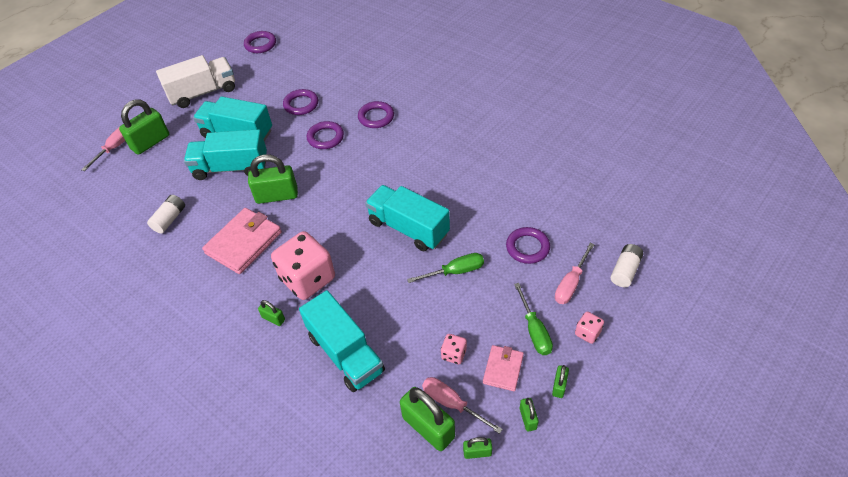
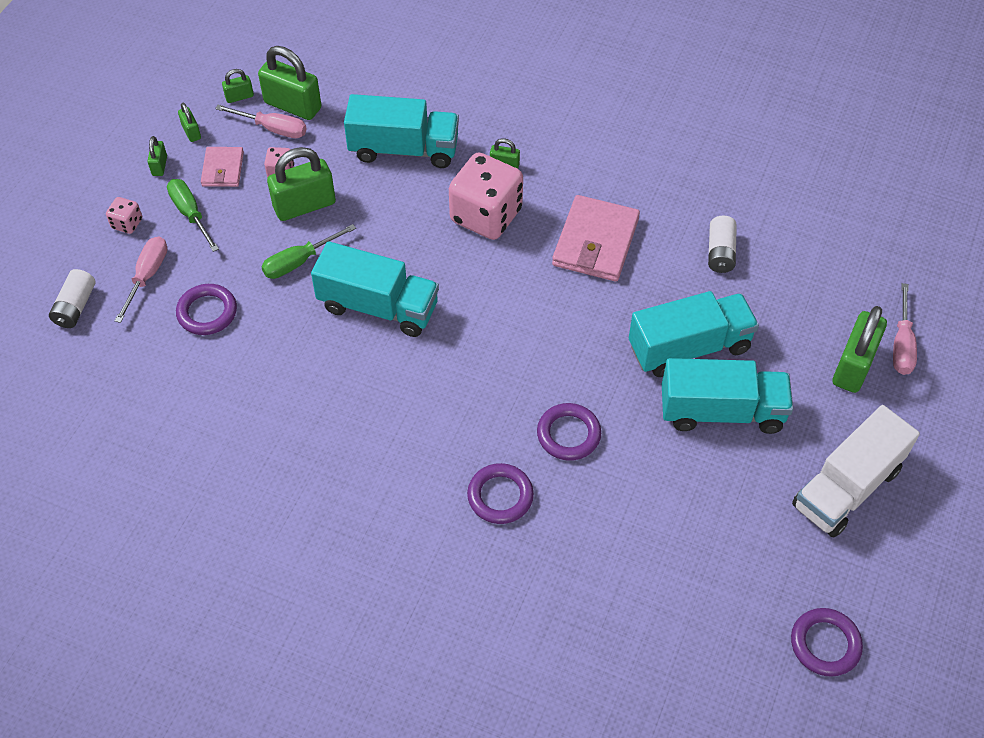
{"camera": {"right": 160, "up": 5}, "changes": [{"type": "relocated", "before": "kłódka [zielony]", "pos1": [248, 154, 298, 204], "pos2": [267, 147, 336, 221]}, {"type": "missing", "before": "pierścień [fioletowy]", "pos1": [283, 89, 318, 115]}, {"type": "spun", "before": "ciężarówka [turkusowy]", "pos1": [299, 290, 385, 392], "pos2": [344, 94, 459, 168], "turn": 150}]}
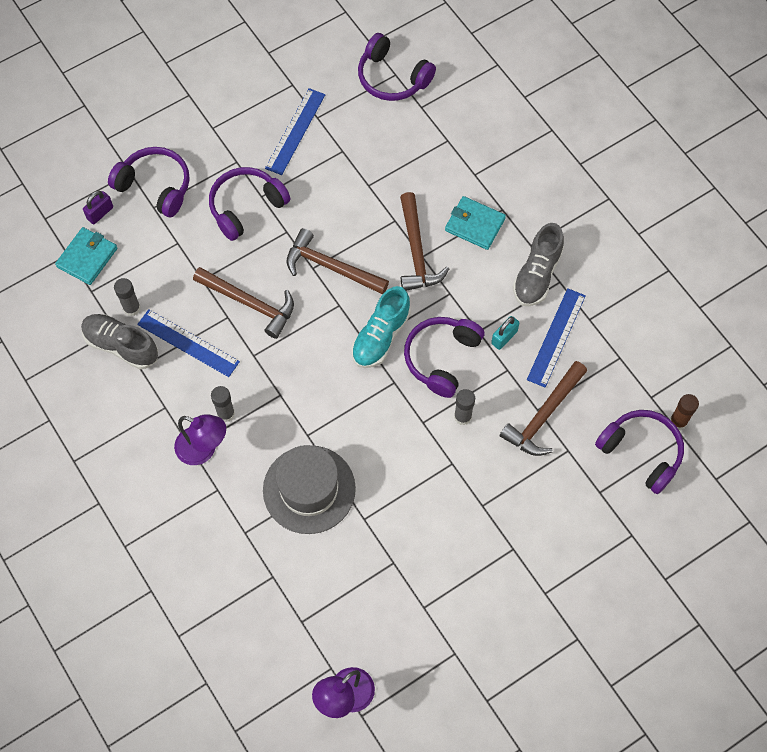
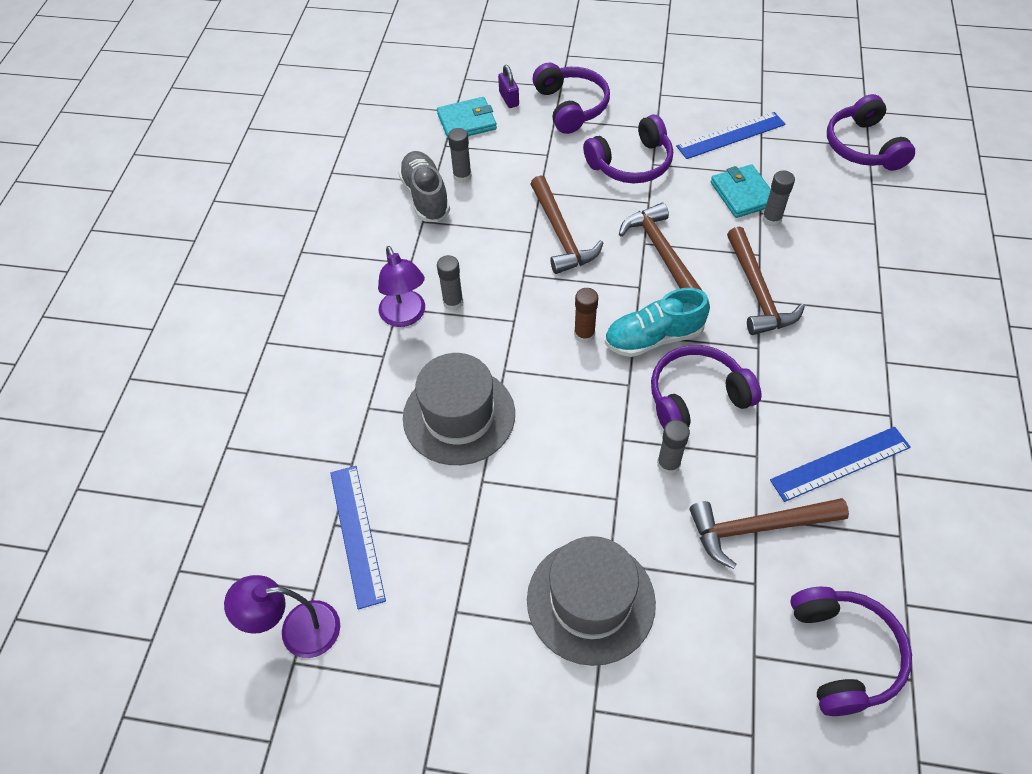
{"camera": {"right": 45, "up": -10}, "changes": [{"type": "spun", "before": "kłódka [fioletowy]", "pos1": [83, 191, 113, 224], "pos2": [498, 65, 519, 108], "turn": 75}, {"type": "relocated", "before": "linijka [niebieski]", "pos1": [137, 309, 240, 377], "pos2": [330, 466, 386, 609]}, {"type": "spun", "before": "słuchawki [fioletowy]", "pos1": [209, 167, 291, 241], "pos2": [583, 115, 673, 183], "turn": 150}, {"type": "spun", "before": "młotek [brązowy]", "pos1": [400, 192, 449, 291], "pos2": [727, 227, 805, 335], "turn": -45}, {"type": "relocated", "before": "portfel [turkusowy]", "pos1": [445, 196, 506, 250], "pos2": [711, 164, 771, 218]}, {"type": "missing", "before": "kłódka [turkusowy]", "pos1": [491, 316, 519, 350]}, {"type": "missing", "before": "but [szary]", "pos1": [513, 223, 564, 306]}, {"type": "relocated", "before": "klej w sztyfcie [brązowy]", "pos1": [670, 394, 699, 430], "pos2": [574, 288, 598, 343]}, {"type": "appeared", "after": "kapelusz [szary]", "pos2": [527, 536, 656, 666]}, {"type": "appeared", "after": "klej w sztyfcie [szary]", "pos2": [762, 170, 795, 227]}]}
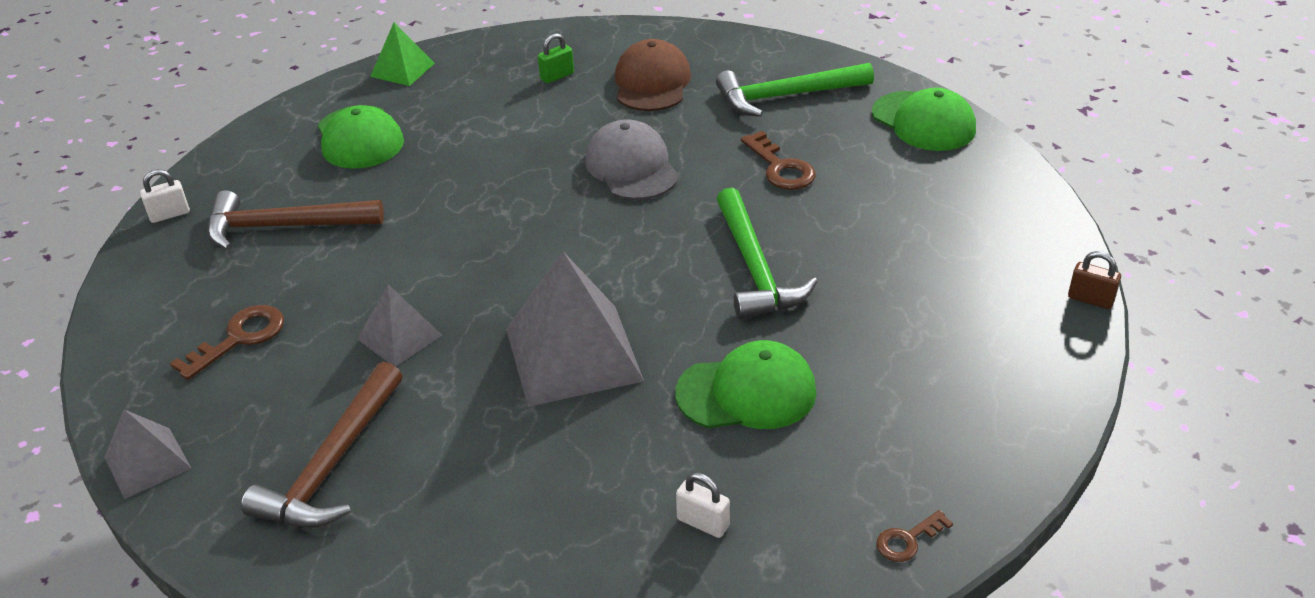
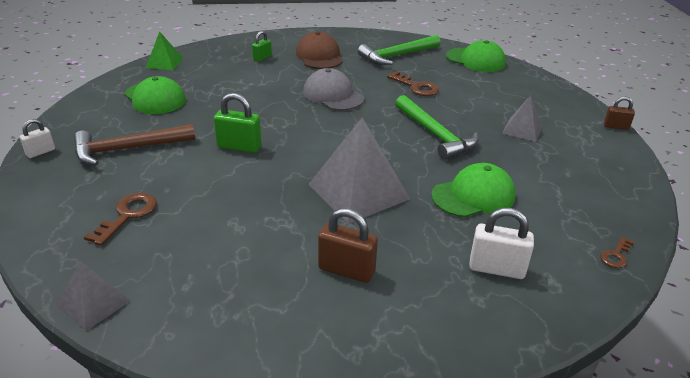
{"camera": {"right": -20, "up": -5}, "changes": [{"type": "missing", "before": "młotek [brązowy]", "pos1": [241, 361, 402, 528]}, {"type": "relocated", "before": "piramida [szary]", "pos1": [357, 284, 442, 367], "pos2": [502, 95, 543, 142]}, {"type": "size", "before": "kłódka [biały]", "pos1": [676, 473, 730, 538], "pos2": [469, 208, 534, 279], "scale": 1.64}, {"type": "appeared", "after": "kłódka [zielony]", "pos2": [214, 93, 261, 153]}, {"type": "appeared", "after": "kłódka [brązowy]", "pos2": [318, 208, 378, 283]}]}
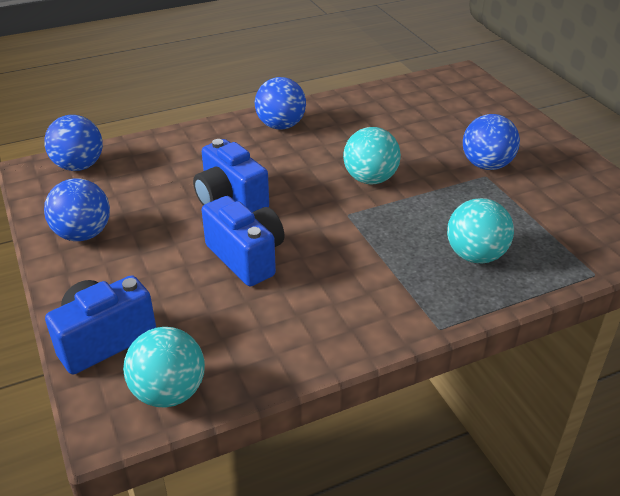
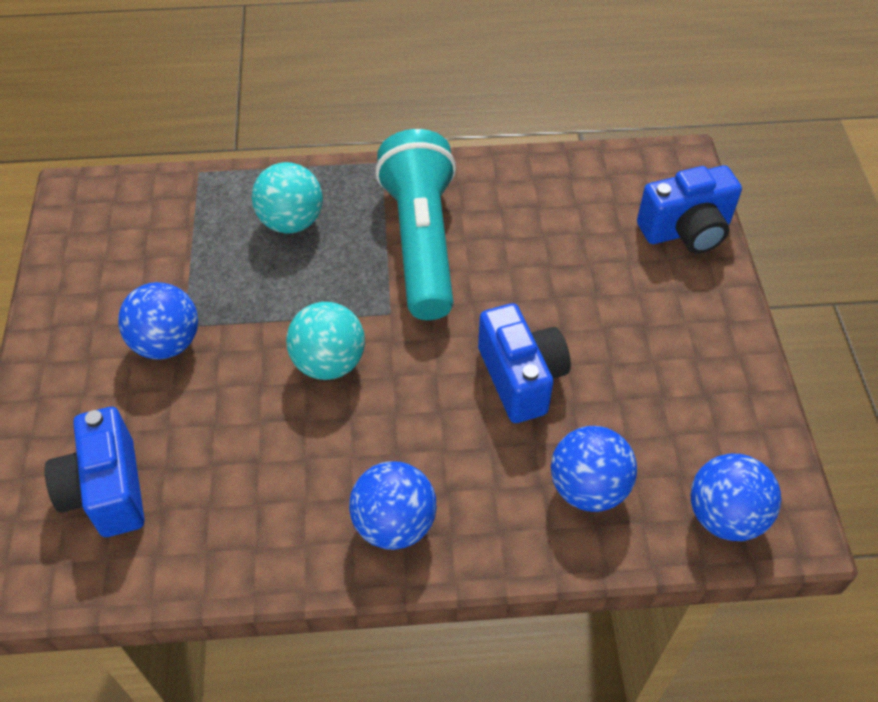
{"camera": {"right": -160, "up": 15}, "changes": [{"type": "relocated", "before": "piłka [niebieski]", "pos1": [44, 178, 110, 241], "pos2": [551, 426, 637, 512]}, {"type": "missing", "before": "piłka [turkusowy]", "pos1": [123, 327, 205, 407]}, {"type": "relocated", "before": "aparat fotograficzny [niebieski]", "pos1": [202, 196, 285, 287], "pos2": [45, 407, 144, 537]}, {"type": "appeared", "after": "latarka [turkusowy]", "pos2": [375, 129, 456, 320]}]}
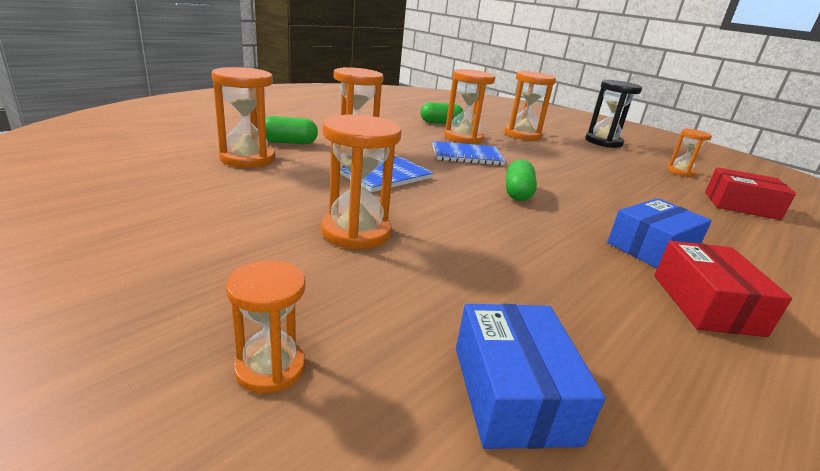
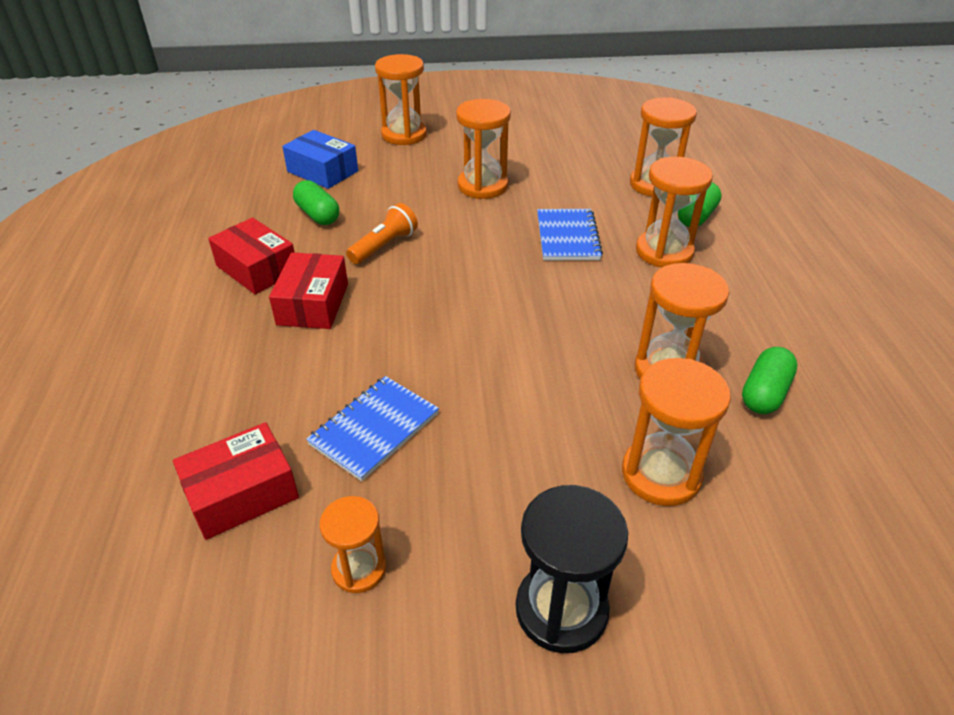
{"camera": {"right": 135, "up": 15}, "changes": [{"type": "size", "before": "klepsydra [pomarańczowy]", "pos1": [226, 261, 305, 394], "pos2": [375, 54, 427, 145], "scale": 1.62}, {"type": "relocated", "before": "zeszyt [niebieski]", "pos1": [432, 141, 506, 166], "pos2": [306, 376, 439, 481]}, {"type": "relocated", "before": "kapsułka [zielony]", "pos1": [506, 160, 537, 201], "pos2": [293, 180, 339, 225]}, {"type": "colour", "before": "pudełko [niebieski]", "after": "pudełko [czerwony]", "pos1": [607, 198, 712, 268], "pos2": [269, 252, 348, 329]}, {"type": "appeared", "after": "latarka [pomarańczowy]", "pos2": [346, 203, 418, 264]}]}
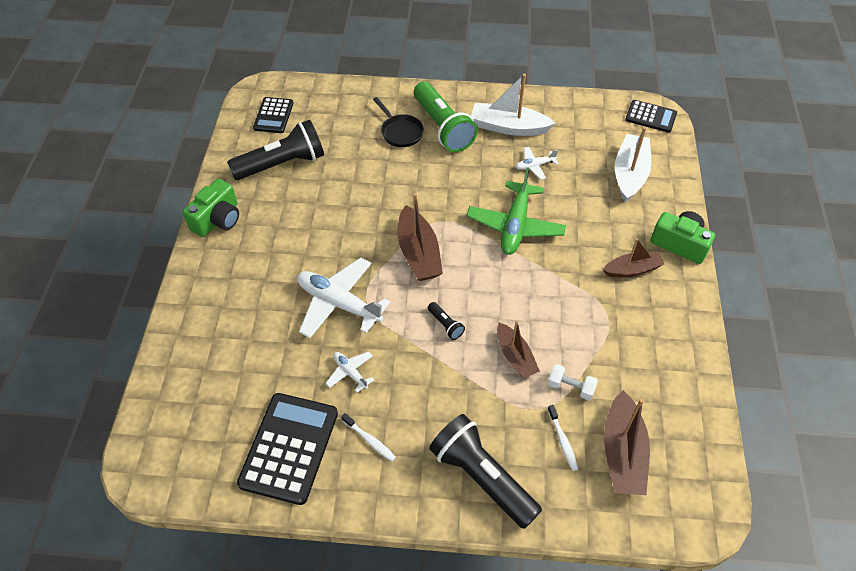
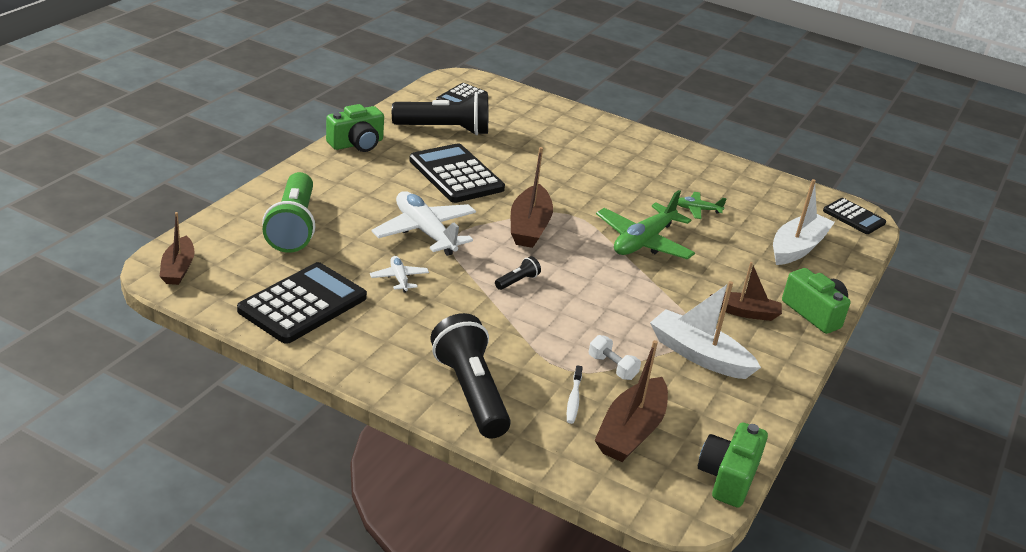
{"camera": {"right": 20, "up": -20}, "changes": [{"type": "missing", "before": "szczoteczka do zębów [biały]", "pos1": [341, 413, 396, 461]}, {"type": "missing", "before": "patelnia [czarny]", "pos1": [373, 97, 424, 147]}, {"type": "relocated", "before": "latarka [zielony]", "pos1": [414, 82, 478, 152], "pos2": [262, 172, 315, 253]}, {"type": "spun", "before": "latarka [czarny]", "pos1": [428, 302, 465, 340], "pos2": [495, 256, 541, 290], "turn": -120}, {"type": "relocated", "before": "łódka [biały]", "pos1": [471, 74, 555, 136], "pos2": [650, 281, 761, 379]}, {"type": "relocated", "before": "łódka [brązowy]", "pos1": [497, 320, 540, 378], "pos2": [159, 212, 195, 285]}, {"type": "colour", "before": "samolot [biały]", "after": "samolot [zielony]", "pos1": [516, 147, 559, 180], "pos2": [677, 192, 727, 219]}, {"type": "appeared", "after": "kalkulator [czarny]", "pos2": [409, 143, 505, 203]}, {"type": "appeared", "after": "aparat fotograficzny [zielony]", "pos2": [698, 422, 768, 508]}]}
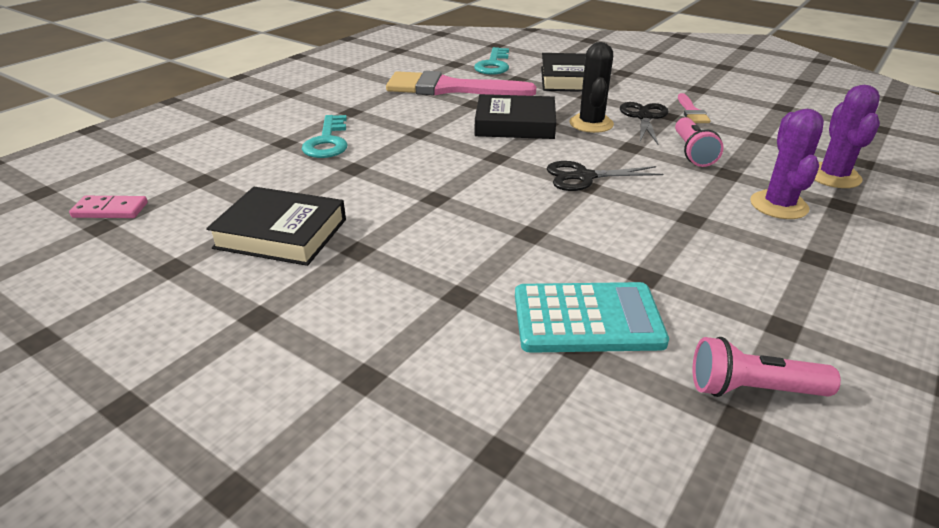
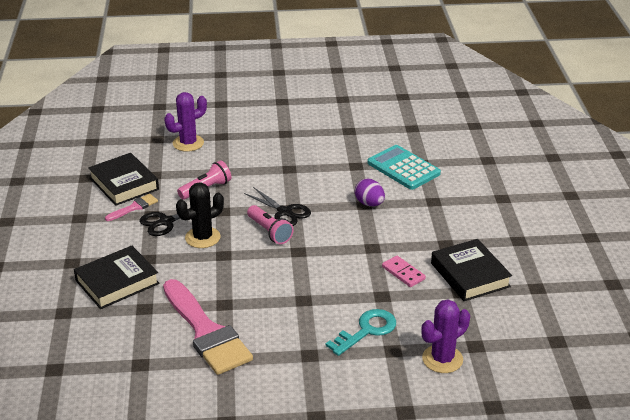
{"camera": {"right": -130, "up": 0}, "changes": [{"type": "relocated", "before": "kostka domina [różowy]", "pos1": [69, 196, 148, 218], "pos2": [382, 256, 426, 287]}, {"type": "missing", "before": "klucz [turkusowy]", "pos1": [474, 47, 509, 75]}, {"type": "relocated", "before": "książka [czarny]", "pos1": [475, 94, 556, 139], "pos2": [88, 153, 159, 206]}, {"type": "relocated", "before": "latarka [różowy]", "pos1": [693, 337, 841, 397], "pos2": [247, 205, 294, 244]}, {"type": "relocated", "before": "kaktus [fioletowy]", "pos1": [750, 109, 824, 219], "pos2": [421, 299, 470, 373]}, {"type": "appeared", "after": "jajko [fioletowy]", "pos2": [355, 179, 385, 206]}]}
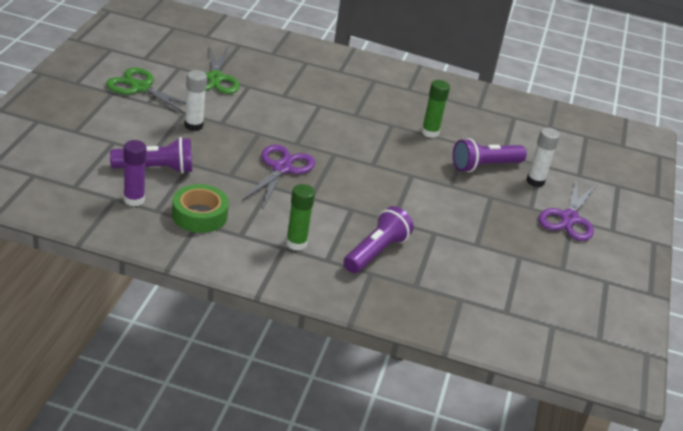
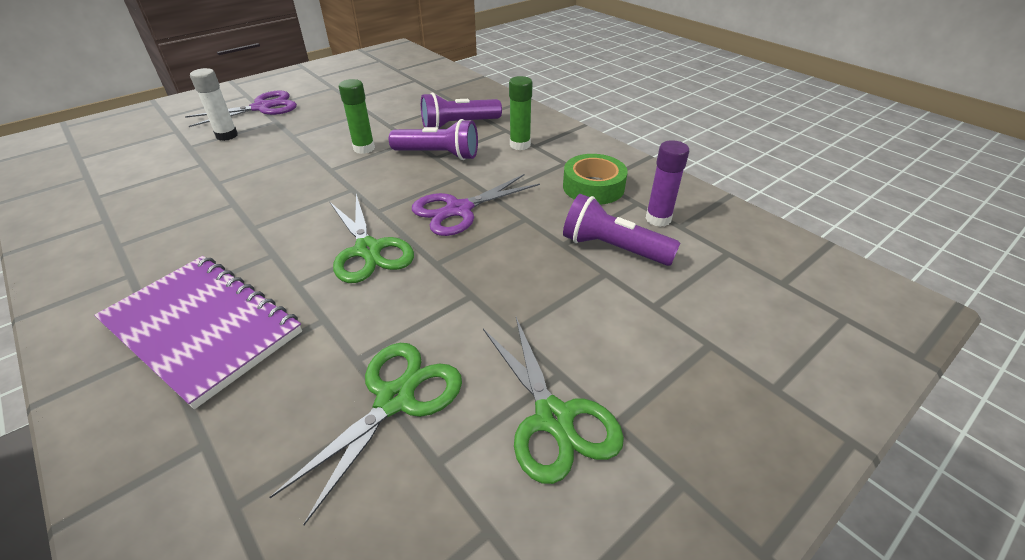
{"camera": {"right": -140, "up": 5}, "changes": [{"type": "missing", "before": "klej w sztyfcie [biały]", "pos1": [185, 70, 207, 131]}, {"type": "relocated", "before": "klej w sztyfcie [zielony]", "pos1": [421, 80, 450, 138], "pos2": [339, 79, 375, 154]}, {"type": "relocated", "before": "latarka [fioletowy]", "pos1": [453, 138, 527, 172], "pos2": [389, 119, 478, 160]}, {"type": "appeared", "after": "zeszyt [fioletowy]", "pos2": [94, 256, 302, 409]}, {"type": "appeared", "after": "nożyczki [zielony]", "pos2": [329, 194, 414, 283]}]}
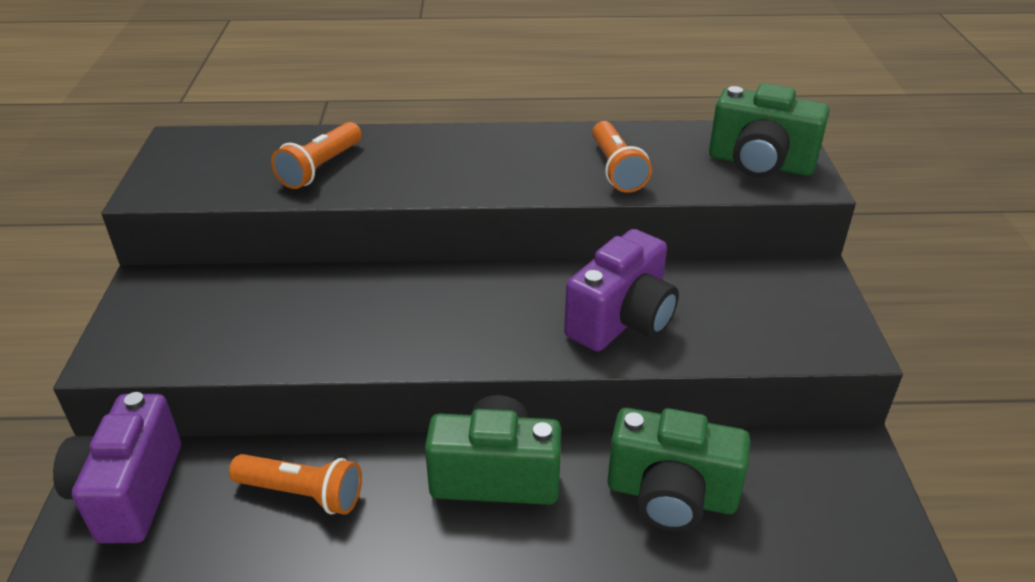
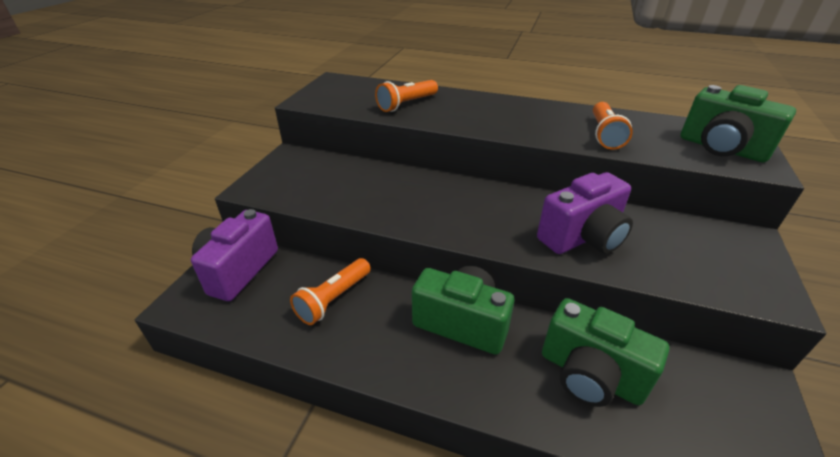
{"camera": {"right": 20, "up": 0}, "changes": [{"type": "spun", "before": "latarka [pomarańczowy]", "pos1": [229, 454, 362, 515], "pos2": [290, 258, 371, 325], "turn": 90}]}
